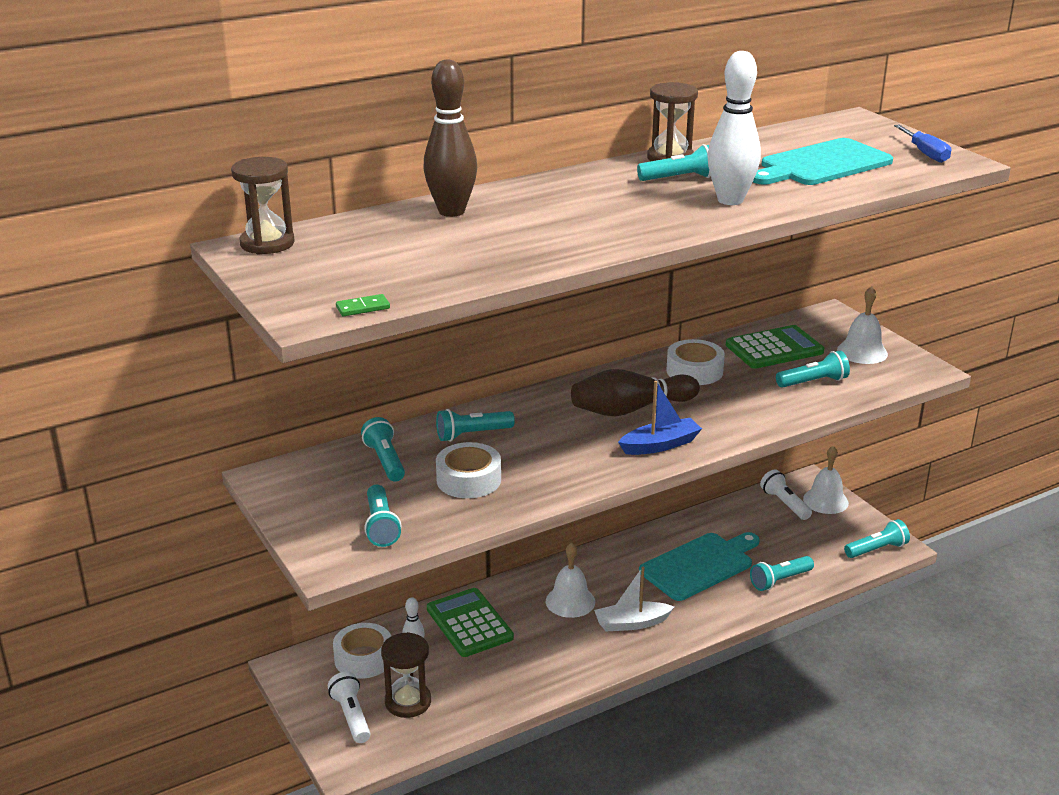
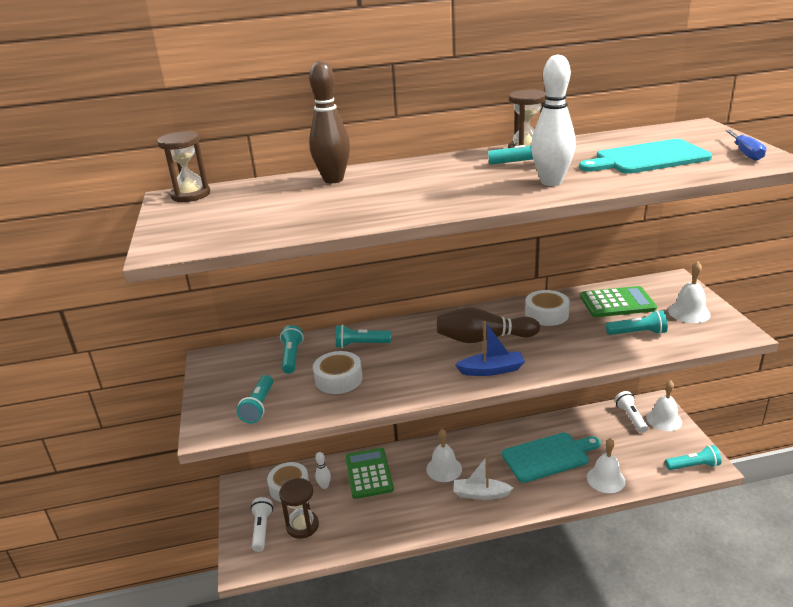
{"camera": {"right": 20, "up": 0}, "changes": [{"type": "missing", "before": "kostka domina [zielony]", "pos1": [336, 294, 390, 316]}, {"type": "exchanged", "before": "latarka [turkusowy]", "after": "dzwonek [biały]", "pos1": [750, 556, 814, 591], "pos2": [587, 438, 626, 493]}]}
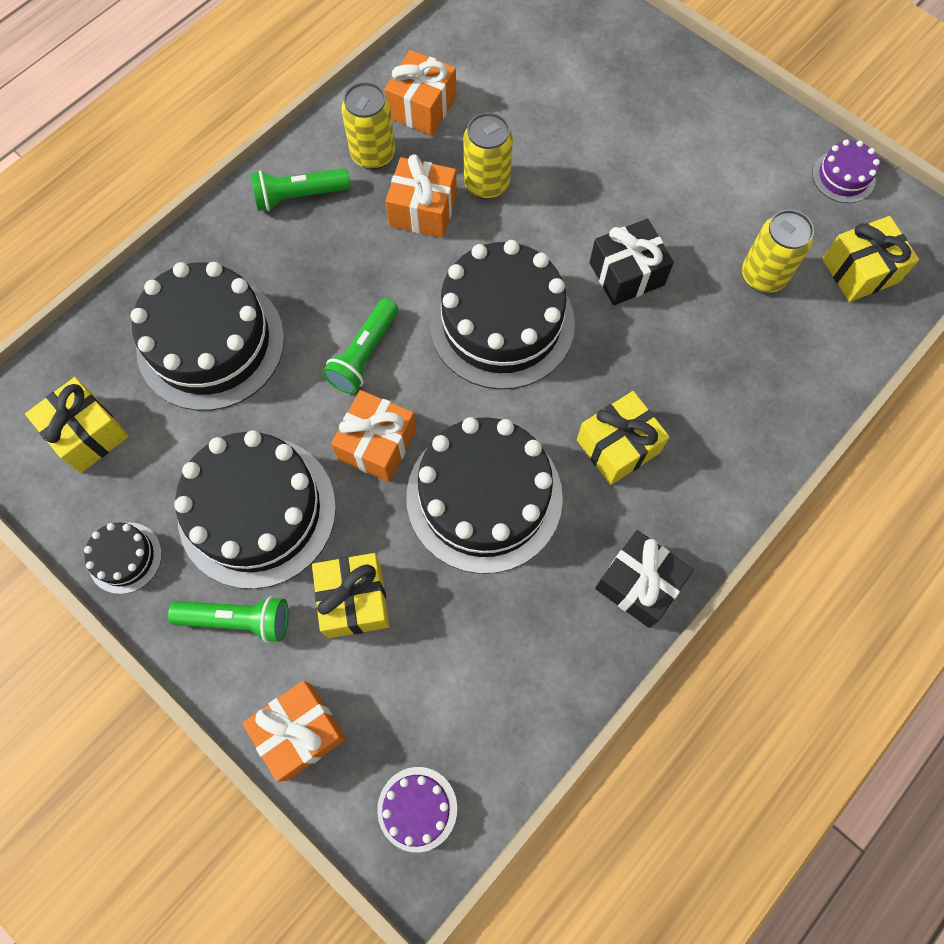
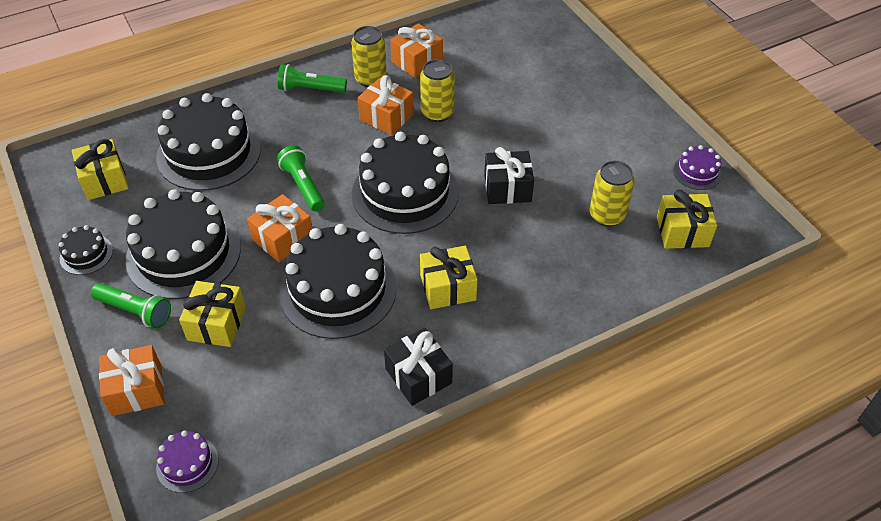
{"camera": {"right": 20, "up": -20}, "changes": [{"type": "spun", "before": "latarka [zielony]", "pos1": [322, 298, 398, 394], "pos2": [277, 145, 325, 211], "turn": 105}]}
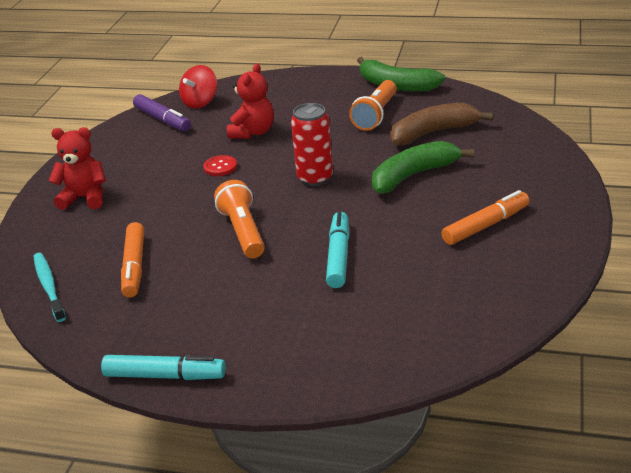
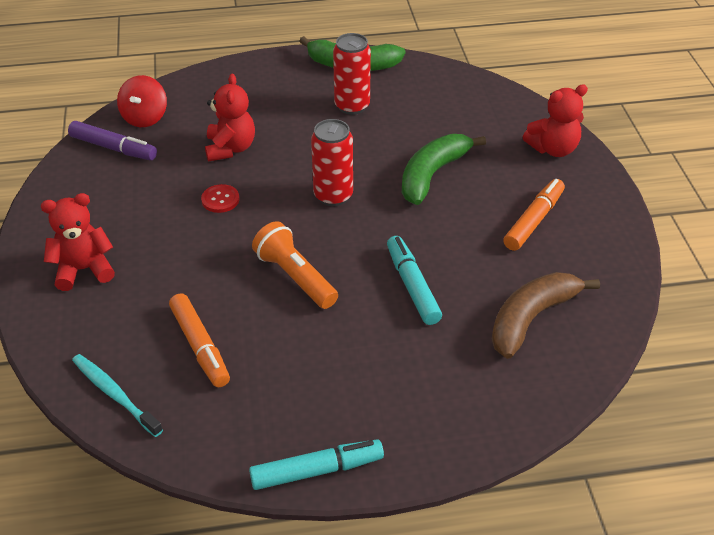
{"camera": {"right": -25, "up": 10}, "changes": [{"type": "exchanged", "before": "latarka [pomarańczowy]", "after": "puszka [czerwony]", "pos1": [349, 80, 397, 131], "pos2": [333, 33, 371, 115]}, {"type": "relocated", "before": "banan [brązowy]", "pos1": [390, 103, 494, 146], "pos2": [492, 272, 600, 359]}, {"type": "appeared", "after": "miś [czerwony]", "pos2": [523, 84, 588, 157]}]}
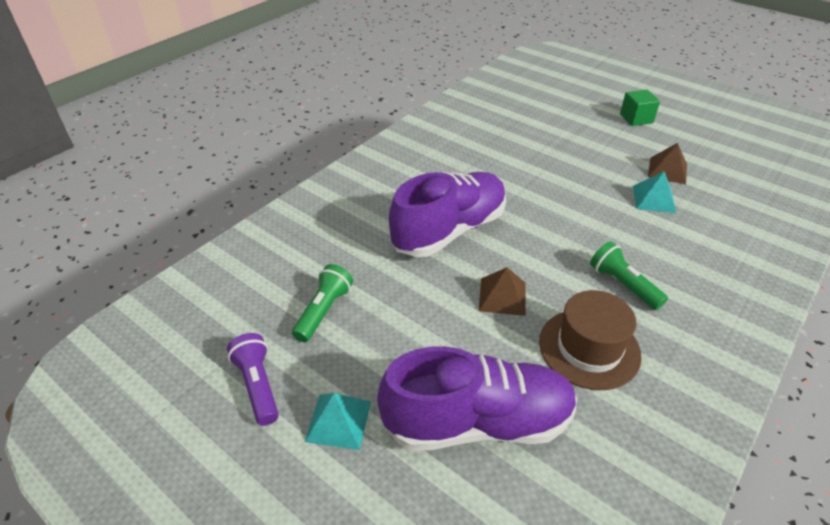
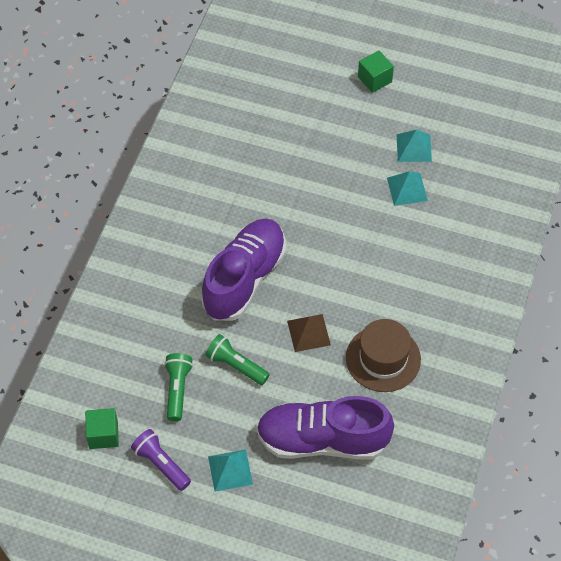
{"camera": {"right": -20, "up": 15}, "changes": [{"type": "spun", "before": "but [fioletowy]", "pos1": [377, 346, 577, 451], "pos2": [256, 396, 394, 460], "turn": -150}, {"type": "relocated", "before": "latarka [zielony]", "pos1": [590, 241, 668, 310], "pos2": [205, 334, 270, 385]}, {"type": "colour", "before": "piramida [brązowy]", "after": "piramida [turkusowy]", "pos1": [648, 143, 687, 184], "pos2": [396, 129, 432, 162]}, {"type": "appeared", "after": "sześcian [zielony]", "pos2": [85, 408, 119, 449]}]}
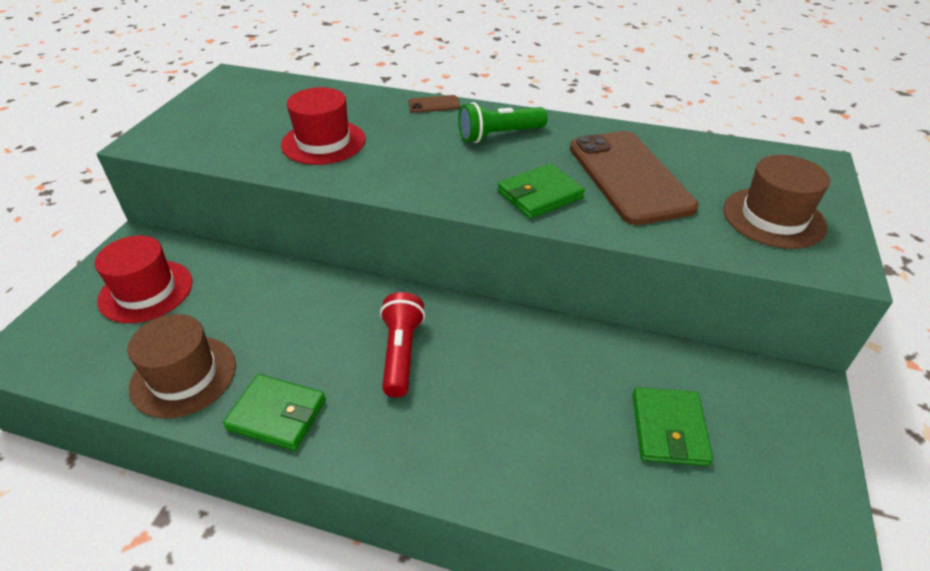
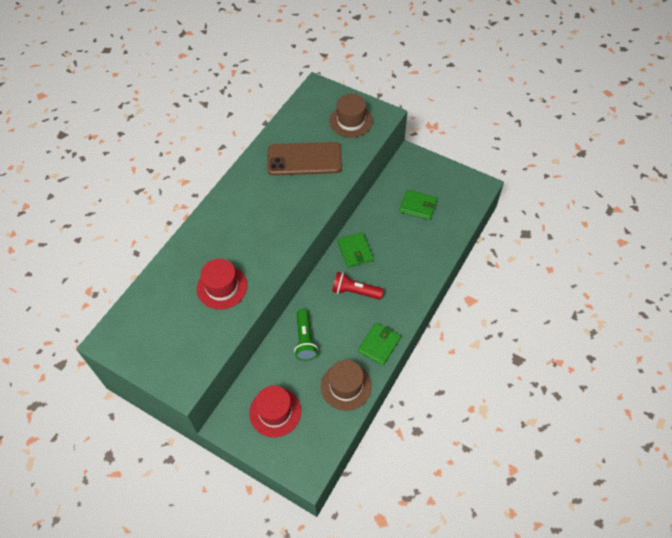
{"camera": {"right": -75, "up": 15}, "changes": [{"type": "missing", "before": "telefon [brązowy]", "pos1": [408, 95, 460, 113]}, {"type": "relocated", "before": "latarka [zielony]", "pos1": [458, 102, 548, 143], "pos2": [294, 309, 318, 361]}, {"type": "relocated", "before": "portfel [zielony]", "pos1": [497, 163, 585, 219], "pos2": [338, 232, 374, 268]}]}
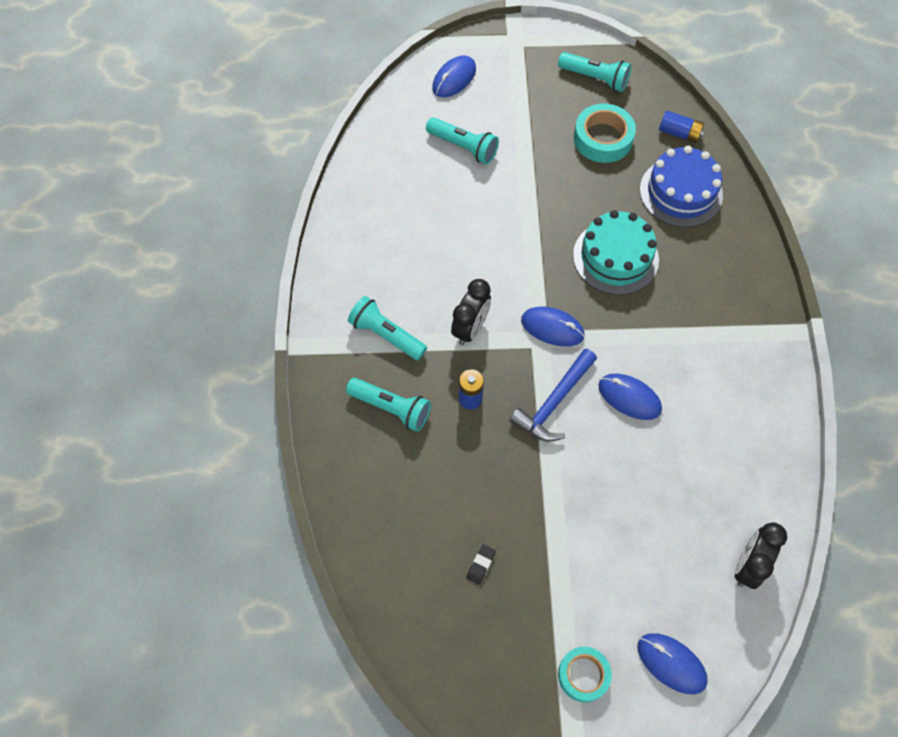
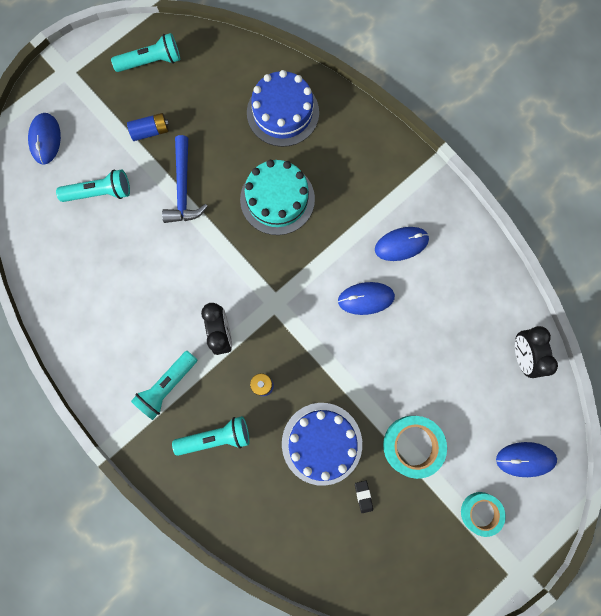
{"camera": {"right": -40, "up": 15}, "changes": [{"type": "spun", "before": "latarka [turkusowy]", "pos1": [348, 296, 427, 360], "pos2": [131, 351, 197, 420], "turn": -45}, {"type": "relocated", "before": "młotek [niebieski]", "pos1": [509, 348, 597, 442], "pos2": [162, 135, 208, 223]}, {"type": "relocated", "before": "myszka [niebieski]", "pos1": [521, 307, 585, 346], "pos2": [375, 227, 429, 261]}, {"type": "relocated", "before": "taśma klejąca [turkusowy]", "pos1": [574, 103, 636, 163], "pos2": [383, 416, 447, 479]}, {"type": "relocated", "before": "bateria [niebieski]", "pos1": [659, 111, 704, 143], "pos2": [127, 113, 169, 141]}, {"type": "appeared", "after": "tort [niebieski]", "pos2": [282, 403, 362, 486]}]}
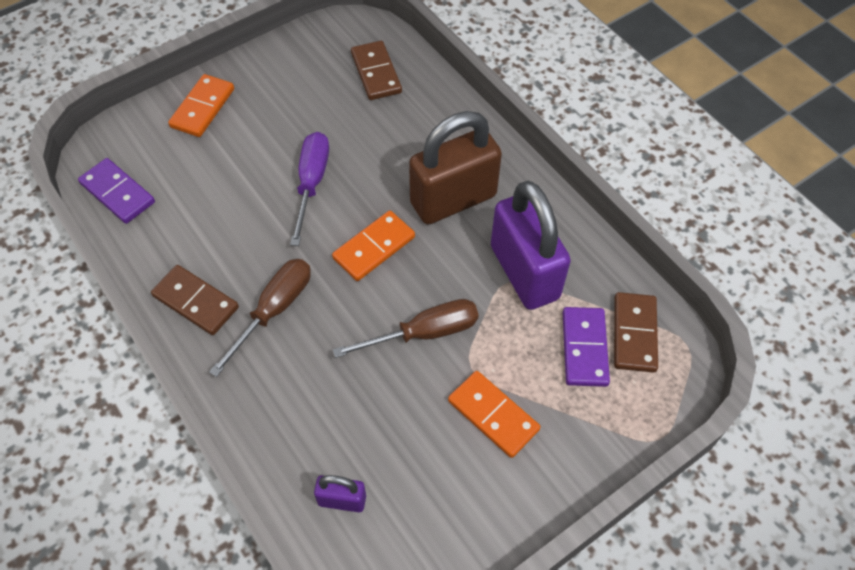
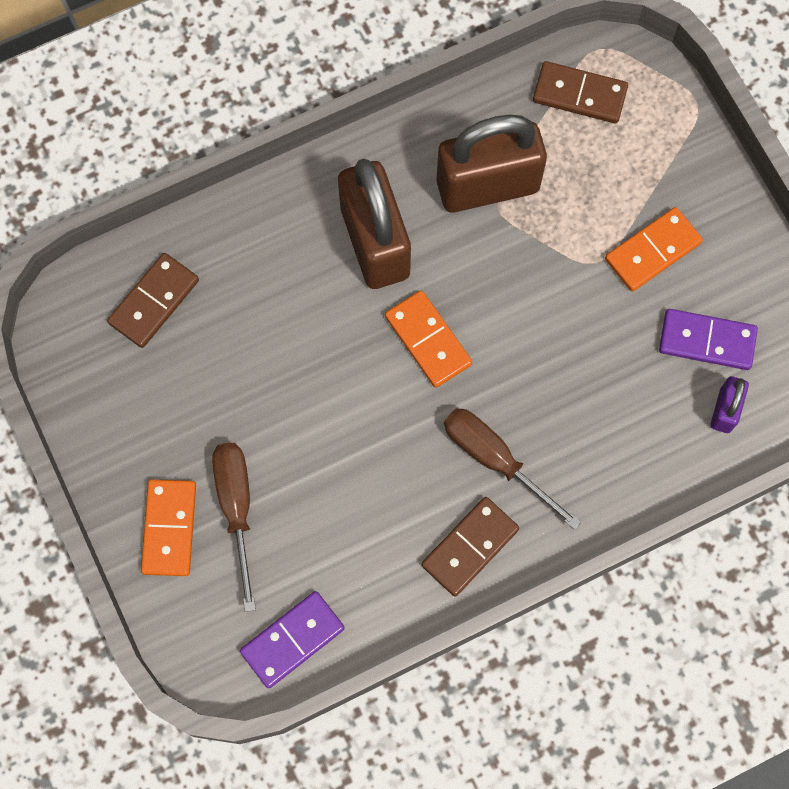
{"camera": {"right": -80, "up": 15}, "changes": [{"type": "spun", "before": "kostka domina [pomarańczowy]", "pos1": [168, 74, 234, 137], "pos2": [141, 479, 196, 576], "turn": 60}, {"type": "missing", "before": "śrubokręt [fioletowy]", "pos1": [290, 132, 329, 246]}, {"type": "relocated", "before": "śrubokręt [brązowy]", "pos1": [333, 299, 479, 358], "pos2": [212, 443, 256, 612]}, {"type": "spun", "before": "kostka domina [brązowy]", "pos1": [351, 41, 402, 100], "pos2": [107, 253, 199, 348], "turn": -45}, {"type": "colour", "before": "kłódka [fioletowy]", "after": "kłódka [brązowy]", "pos1": [491, 181, 571, 310], "pos2": [436, 114, 547, 212]}, {"type": "relocated", "before": "kostka domina [fioletowy]", "pos1": [563, 307, 610, 387], "pos2": [659, 309, 758, 370]}]}
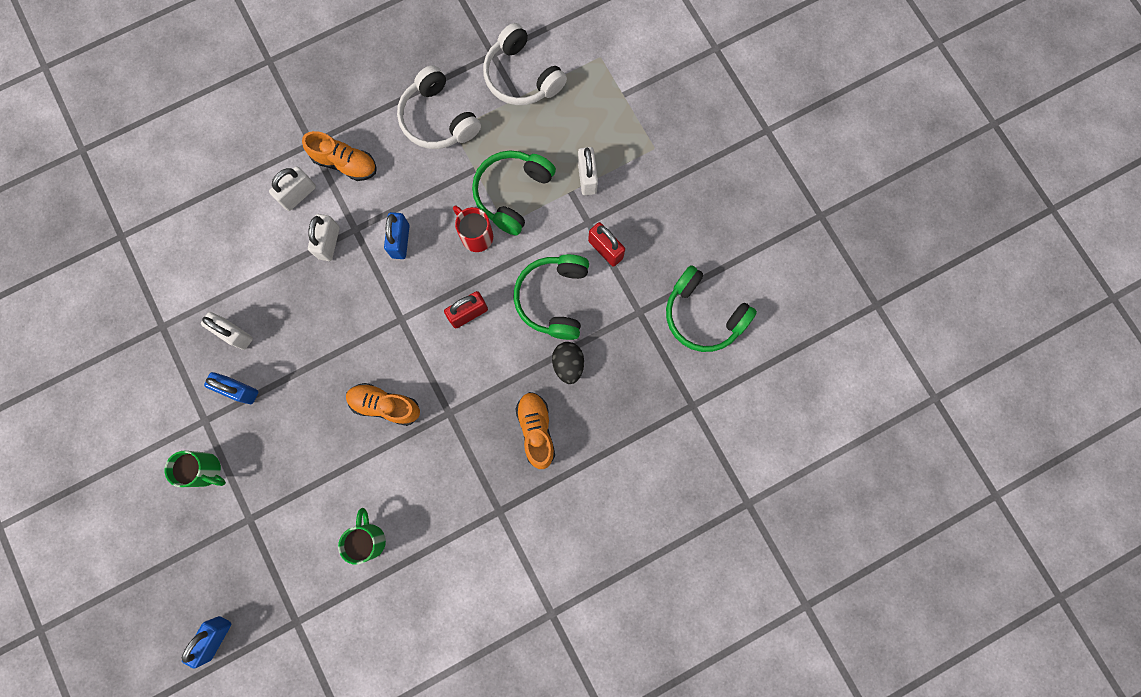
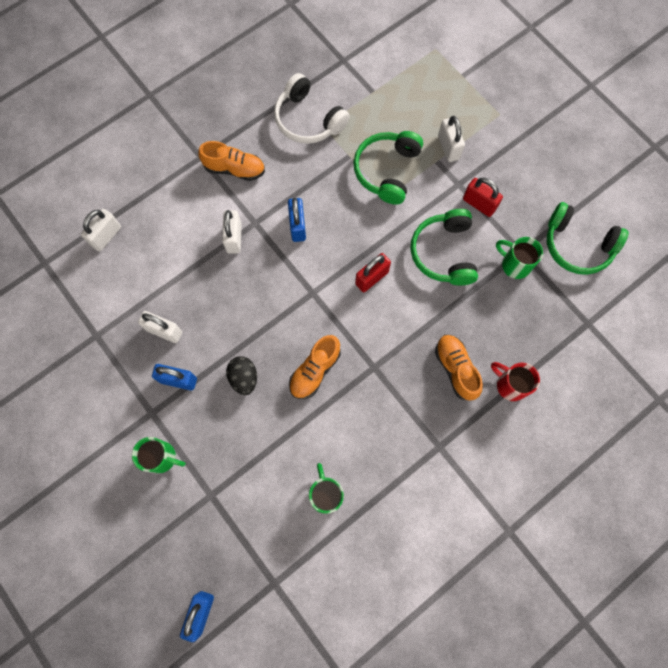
{"camera": {"right": -10, "up": -5}, "changes": [{"type": "relocated", "before": "kłódka [biały]", "pos1": [269, 166, 316, 211], "pos2": [81, 209, 121, 252]}, {"type": "spun", "before": "but [pomarańczowy]", "pos1": [346, 383, 420, 426], "pos2": [289, 335, 341, 399], "turn": -60}, {"type": "relocated", "before": "kubek [czerwony]", "pos1": [453, 205, 493, 252], "pos2": [491, 362, 540, 401]}, {"type": "missing", "before": "słuchawki [biały]", "pos1": [483, 23, 567, 105]}, {"type": "relocated", "before": "jajko [czarny]", "pos1": [552, 342, 584, 384], "pos2": [226, 356, 257, 395]}, {"type": "appeared", "after": "kubek [zielony]", "pos2": [496, 237, 543, 279]}]}
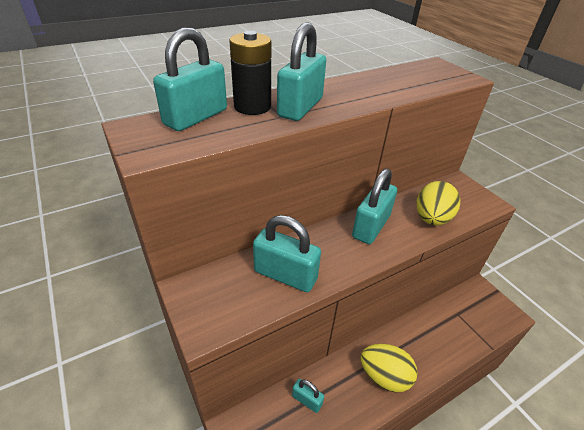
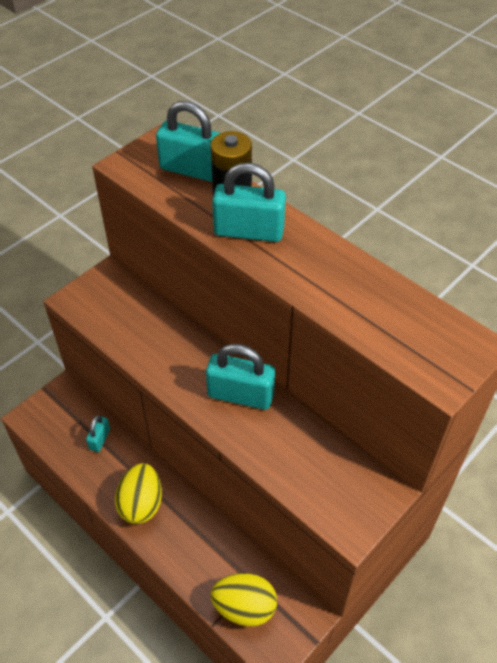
{"camera": {"right": 75, "up": 10}, "changes": [{"type": "missing", "before": "kłódka [turkusowy]", "pos1": [253, 215, 321, 292]}, {"type": "relocated", "before": "jajko [żółty]", "pos1": [417, 181, 460, 225], "pos2": [211, 573, 277, 626]}]}
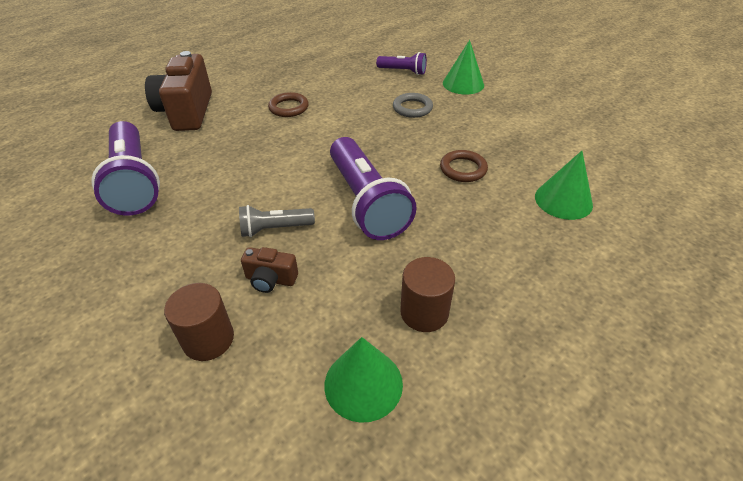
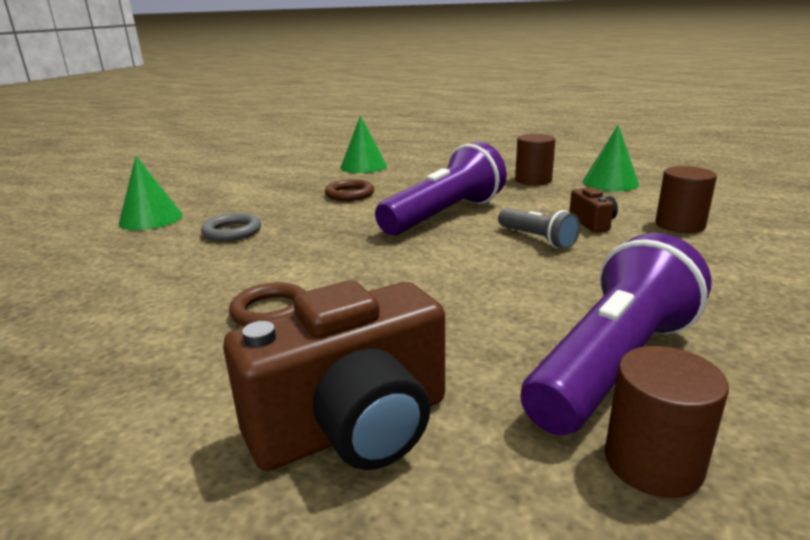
{"camera": {"right": -115, "up": -20}, "changes": [{"type": "missing", "before": "latarka [fioletowy]", "pos1": [376, 52, 427, 75]}, {"type": "appeared", "after": "walec [brązowy]", "pos2": [605, 346, 729, 498]}]}
